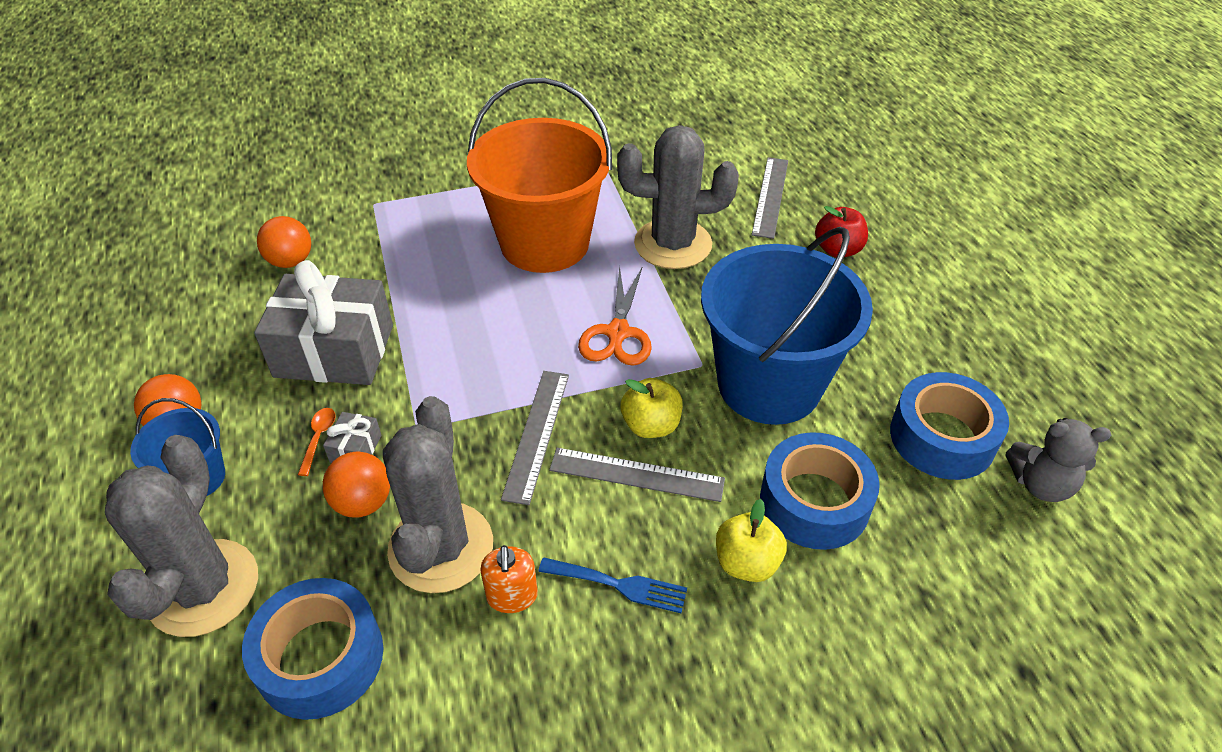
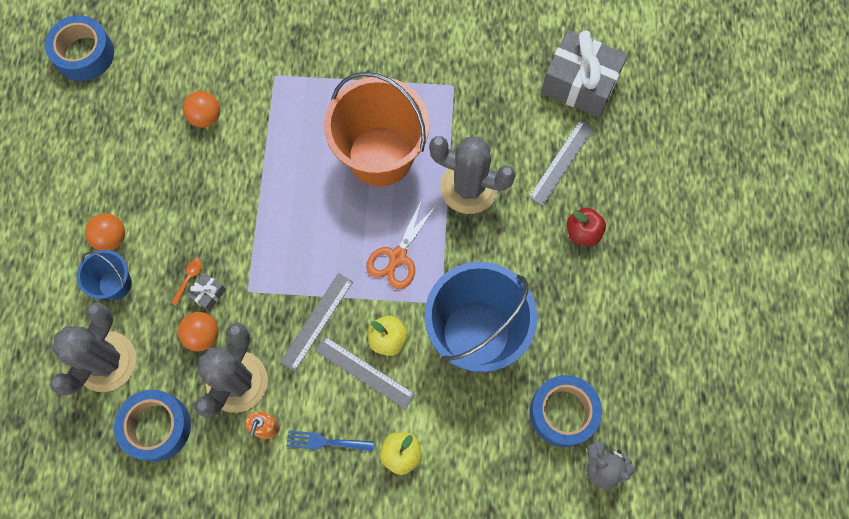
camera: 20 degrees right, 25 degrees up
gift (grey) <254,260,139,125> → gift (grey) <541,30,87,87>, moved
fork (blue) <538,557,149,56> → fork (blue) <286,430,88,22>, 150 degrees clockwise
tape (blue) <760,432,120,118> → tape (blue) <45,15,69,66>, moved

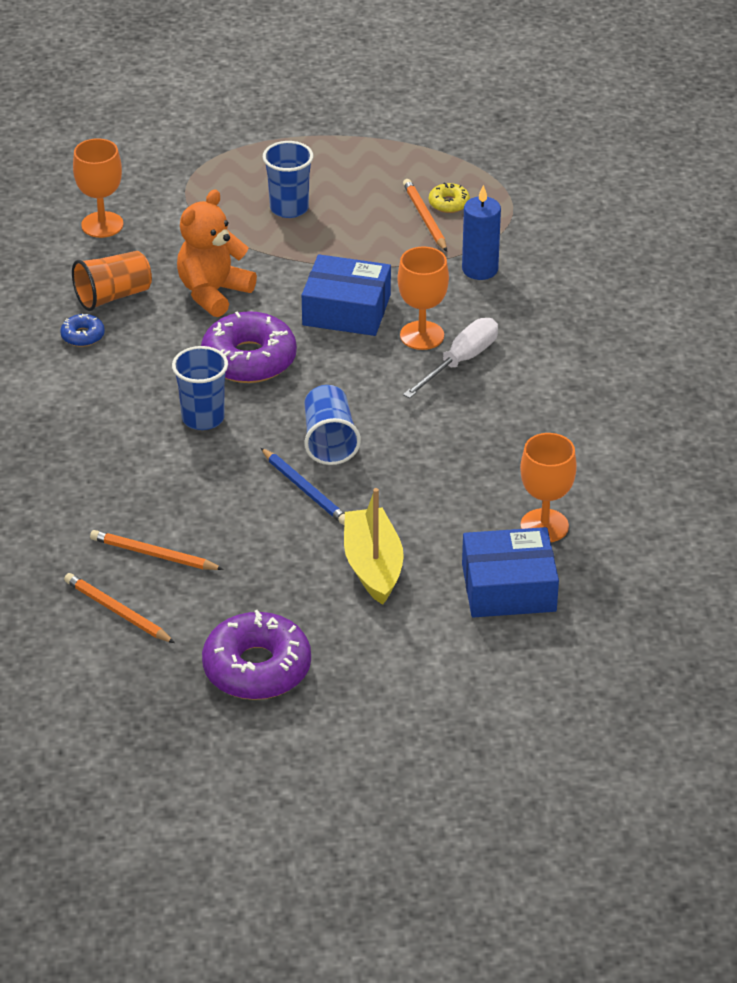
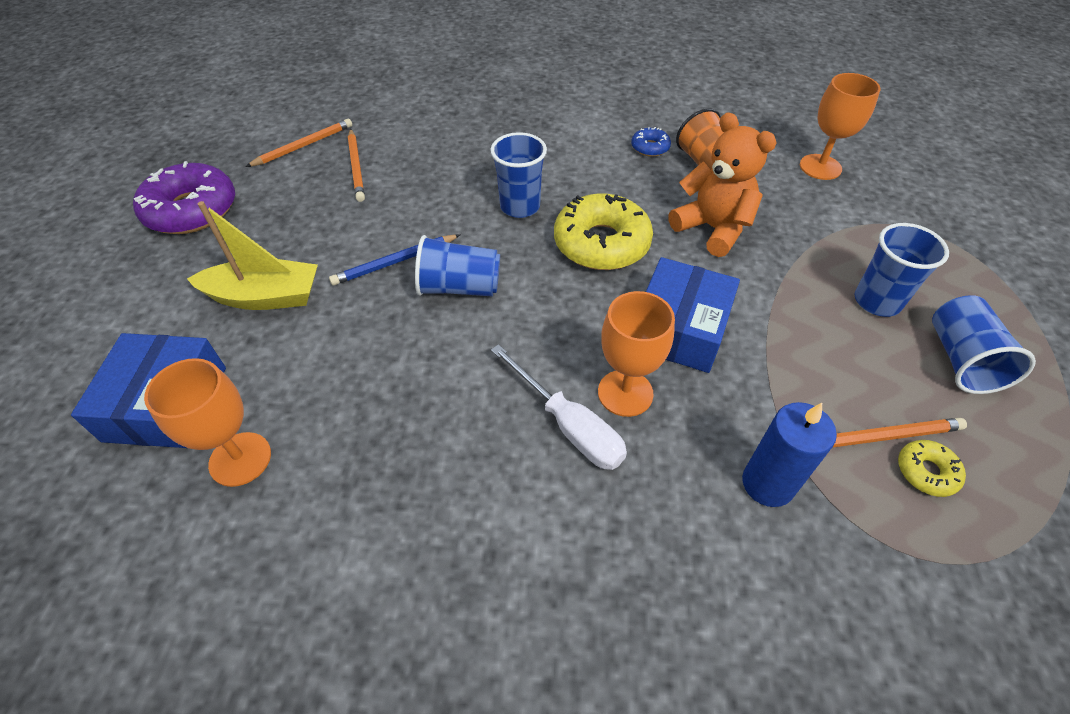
camera: 100 degrees right, 10 degrees up
pencil (orange) <90,530,134,40> → pencil (orange) <348,129,17,73>, 135 degrees clockwise
donut (purple) <201,311,96,72> → donut (yellow) <554,194,99,76>
- → cup (blue) <932,295,104,99>

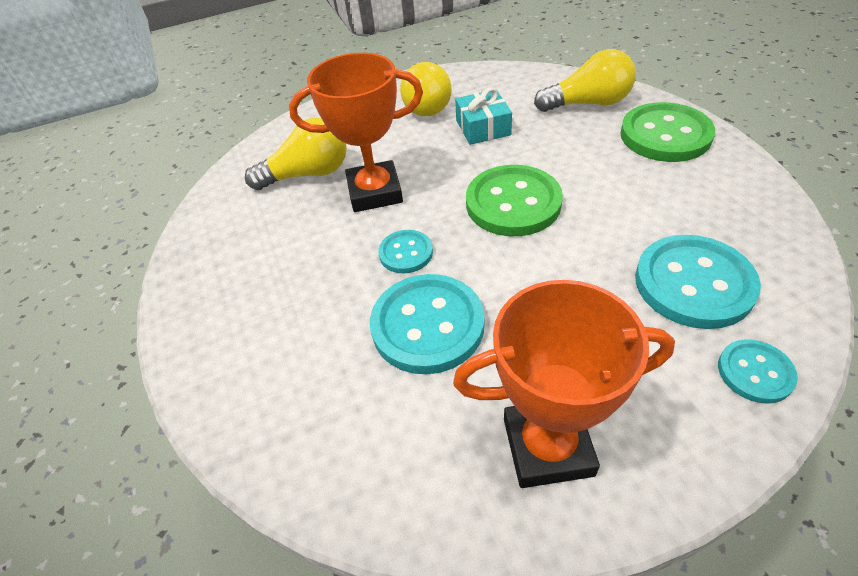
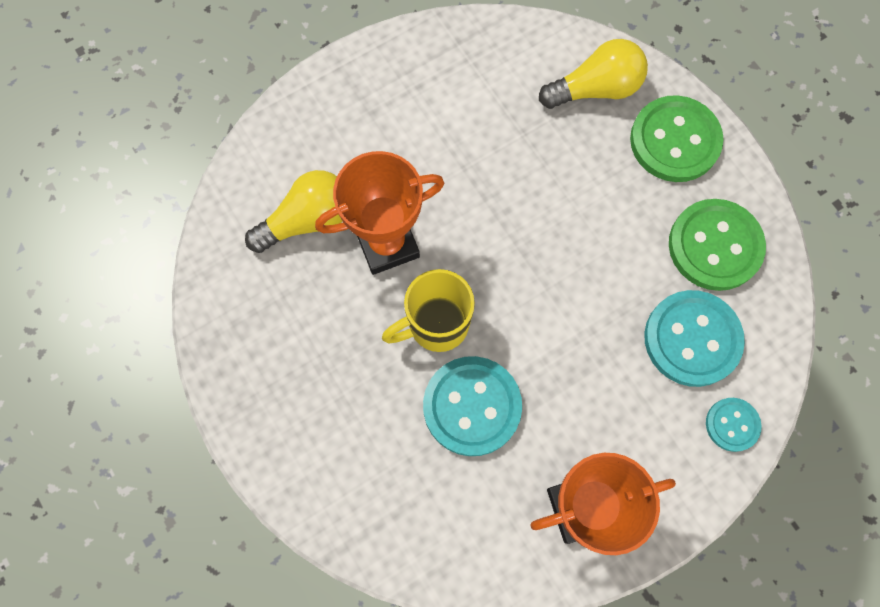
camera: 15 degrees left, 25 degrees up
button (turquoise) <378,230,55,43> → mug (yellow) <382,269,93,83>
light bulb (yellow) <400,62,52,54> → -
gift (turquoise) <455,88,57,57> → -
button (green) <466,165,97,71> → button (green) <669,199,97,92>, moved

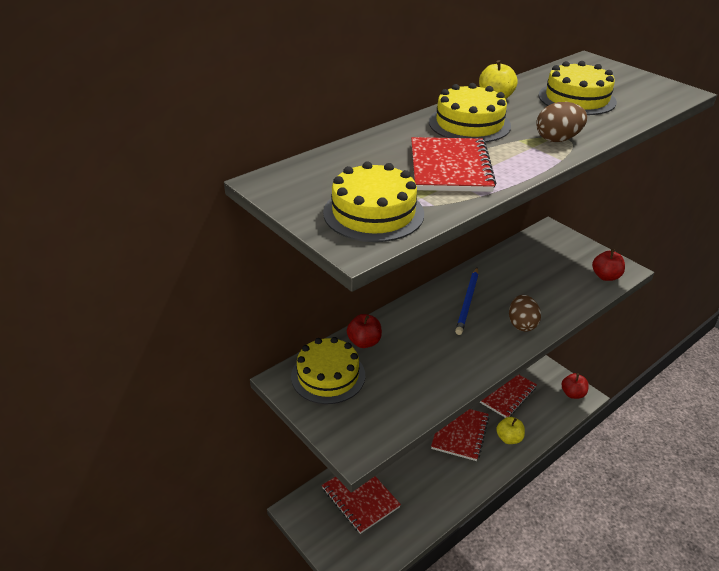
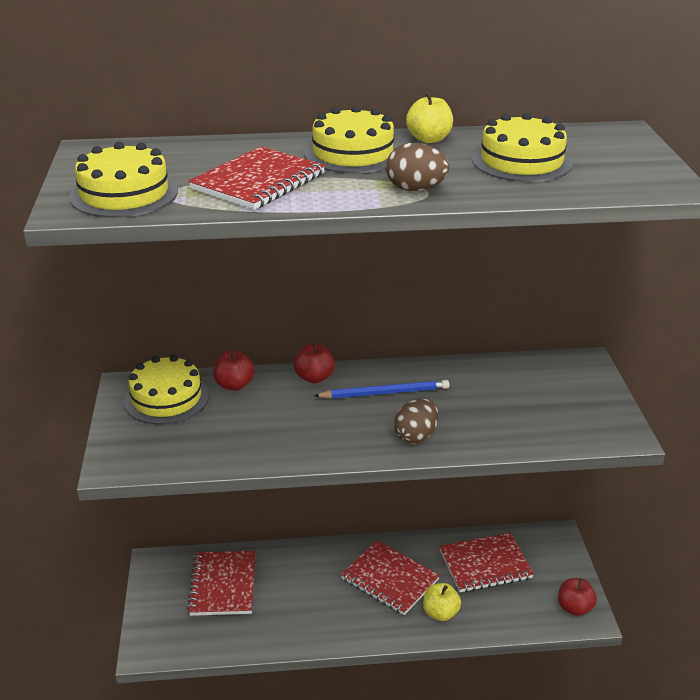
camera: 35 degrees right, 5 degrees down
notebook (red) <431,409,58,52> → notebook (red) <341,540,99,75>, 75 degrees clockwise
pencil (blue) <455,268,23,67> → pencil (blue) <314,380,136,19>, 150 degrees counterclockwise
apple (red) <592,249,33,32> → apple (red) <294,341,41,42>, moved

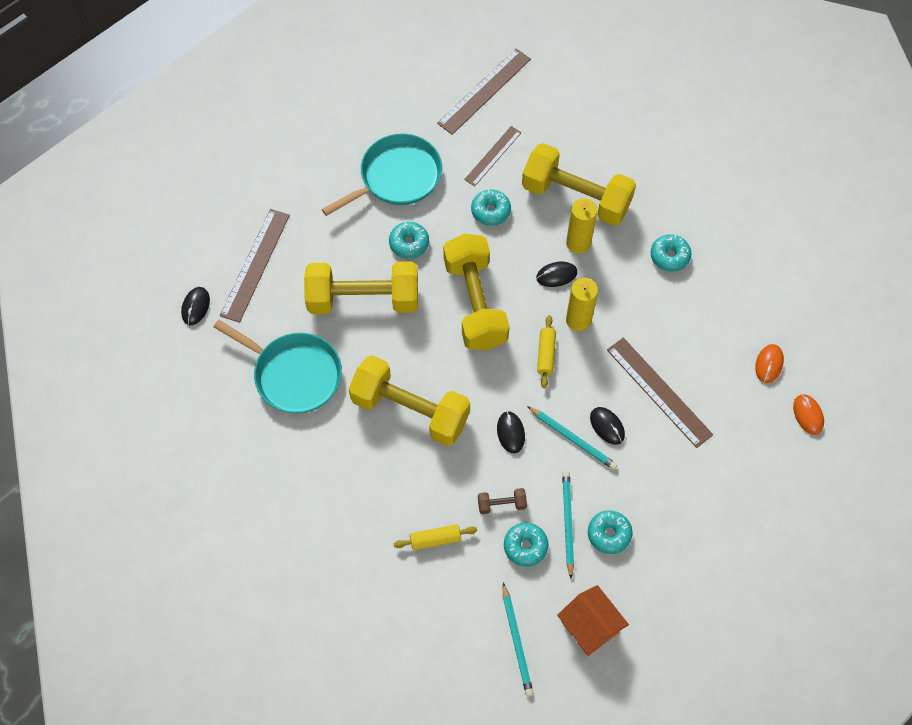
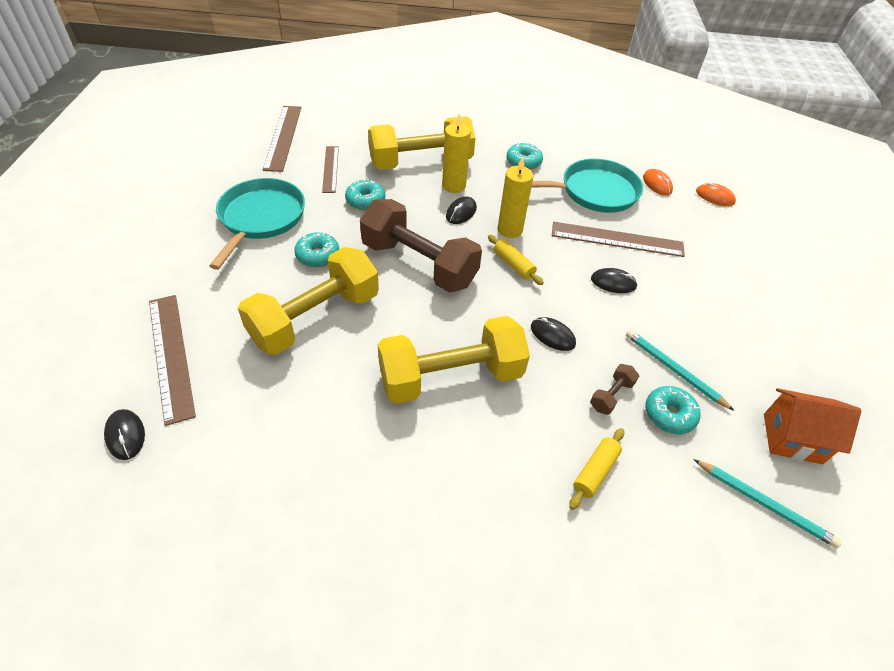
camera: 45 degrees left, 15 degrees down
pan (turquoise) <214,320,128,94> → pan (turquoise) <532,159,111,54>, moved
dumbbell (yellow) <443,234,66,116> → dumbbell (brown) <360,199,122,94>
pencil (turquoise) <527,406,90,64> → -
donut (turquoise) <588,510,45,44> → -

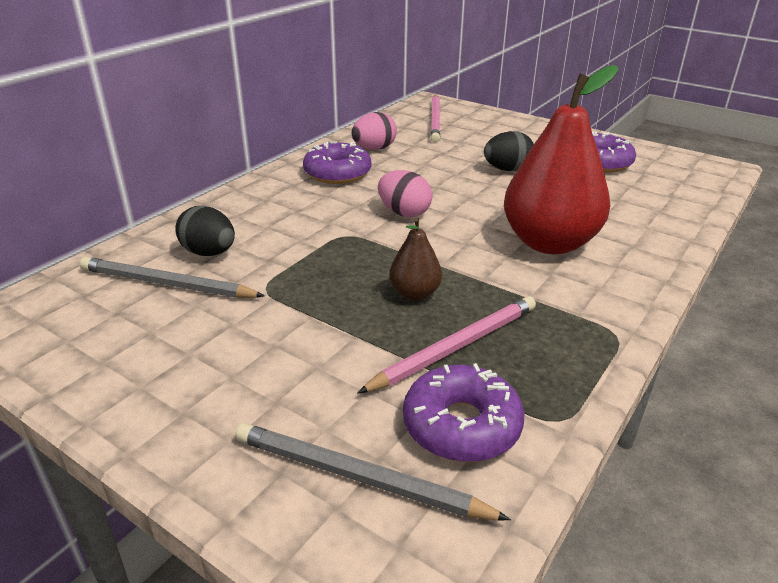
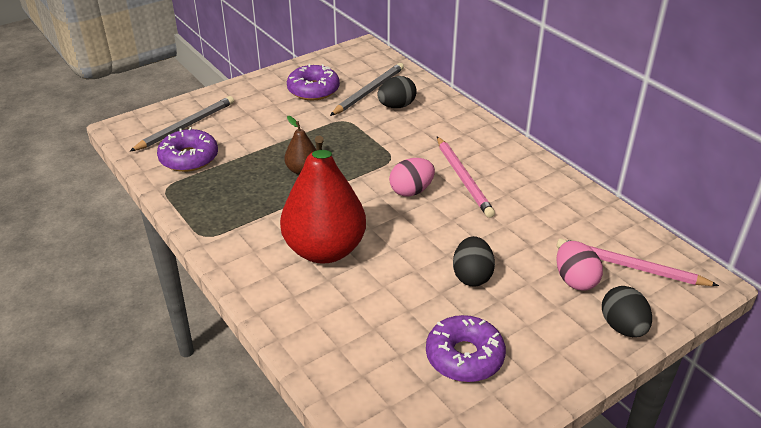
camera: 110 degrees right, 5 degrees up
donut (purple) <303,141,68,43> → donut (purple) <287,64,53,36>, moved
egg (pink) <352,112,45,38> → egg (pink) <556,241,47,50>, moved
pencil (pink) <357,296,179,98> → pencil (pink) <437,136,58,82>, moved
- → egg (black) <602,286,50,51>

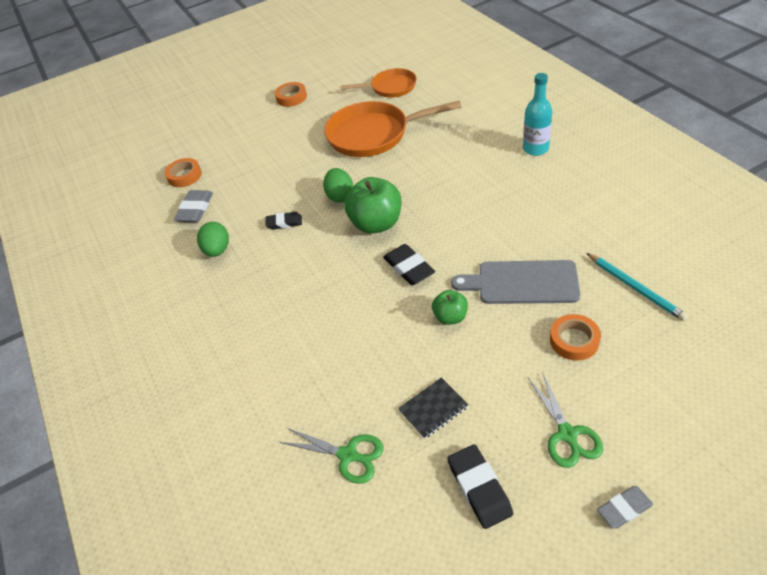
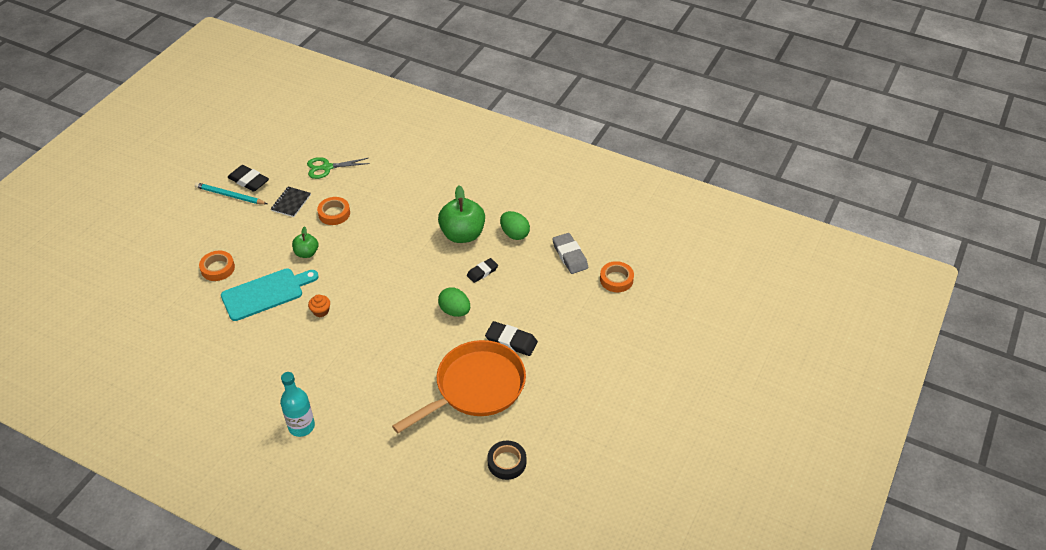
camera: 140 degrees right, 0 degrees up
tape (orange) <275,82,32,25> → tape (orange) <317,197,33,28>, moved
pan (orange) <341,68,76,30> → tape (black) <487,440,39,40>
apple (green) <344,177,58,57> → apple (green) <438,186,47,57>, moved
eraser (black) <383,244,52,41> → eraser (black) <485,321,53,35>, moved
cutting board (grey) <451,260,129,44> → cutting board (turquoise) <221,268,98,53>
scissors (green) <528,372,75,96> → -
pencil (turquoise) <586,253,102,68> → pencil (turquoise) <195,182,72,22>, moved
eraser (grey) <597,486,56,43> → -
- → cupcake (orange) <308,294,22,23>

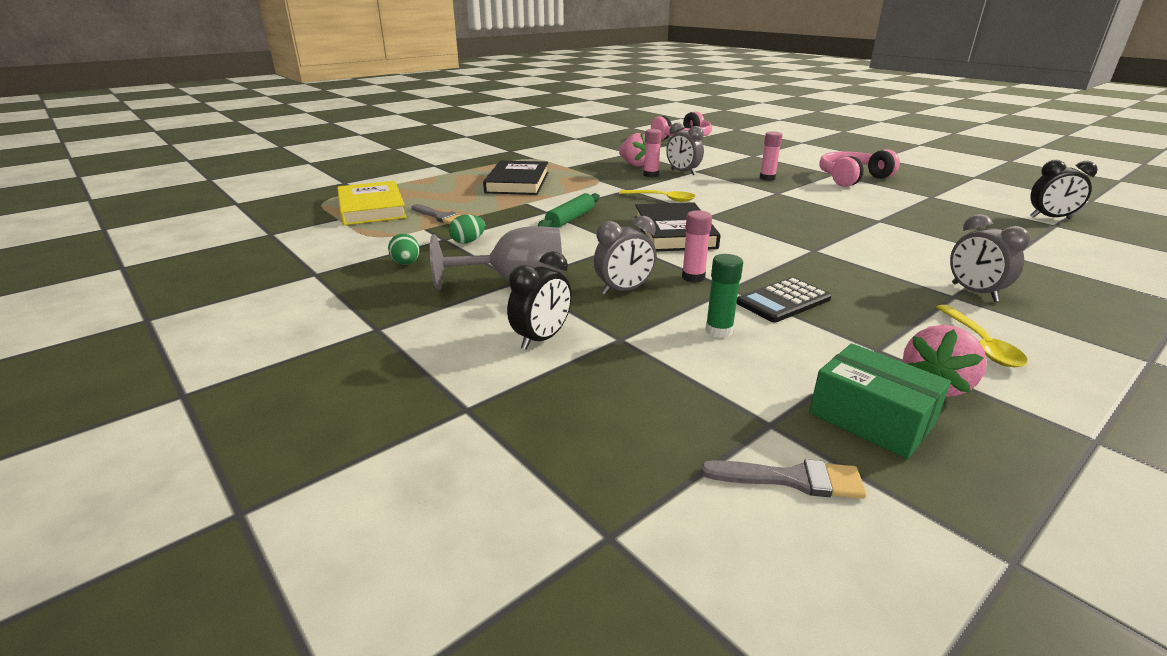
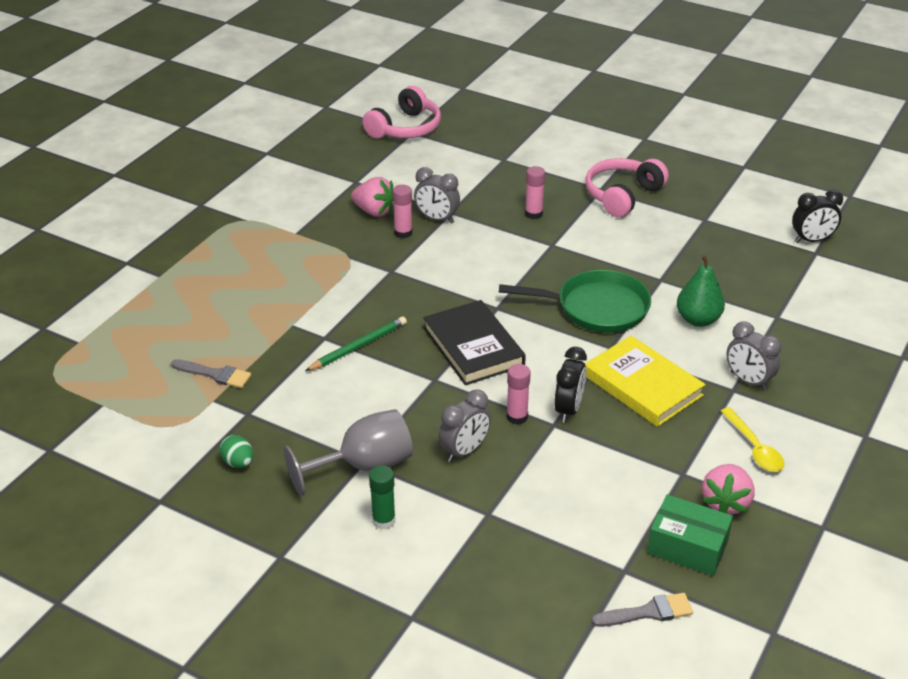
camera: 20 degrees left, 10 degrees up
book (yellow) <337,181,70,44> → book (yellow) <585,336,120,91>, moved
egg (green) <449,214,36,30> → -
book (black) <483,161,66,34> → -
clock (black) <507,251,65,99> → clock (black) <554,347,33,76>, moved
rolling pin (green) <538,193,62,35> → pencil (green) <305,316,102,55>
spoon (yellow) <619,190,77,12> → -
glue stick (green) <705,254,38,84> → glue stick (green) <369,465,26,65>, moved
calculator (black) <736,277,95,45> → -
- → pan (green) <499,270,152,63>
- → pear (green) <677,255,48,72>

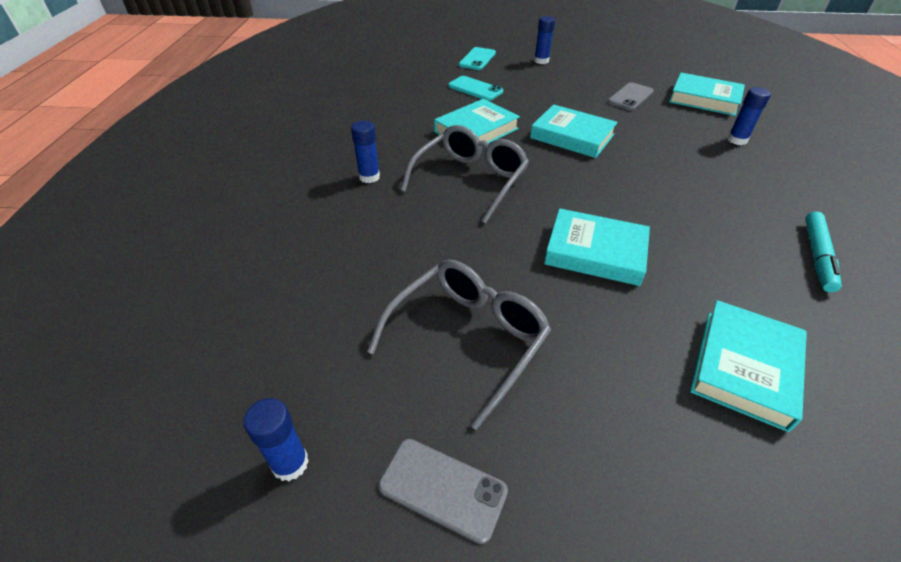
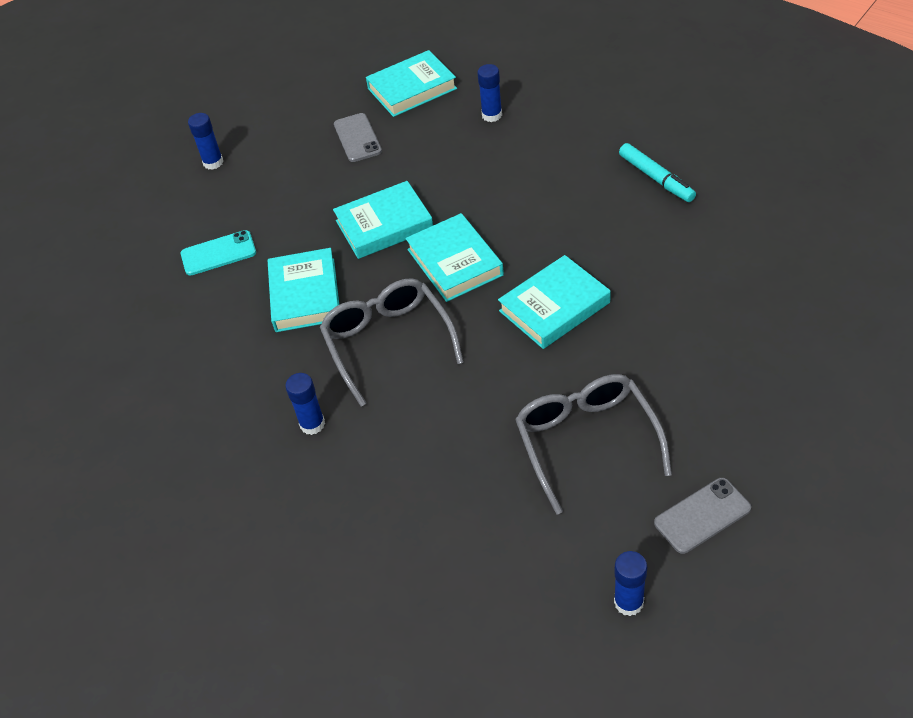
camera: 50 degrees left, 5 degrees up
phone (turquoise) <459,47,37,23> → -
book (turquoise) <690,300,117,132> → book (turquoise) <405,213,99,89>, moved

